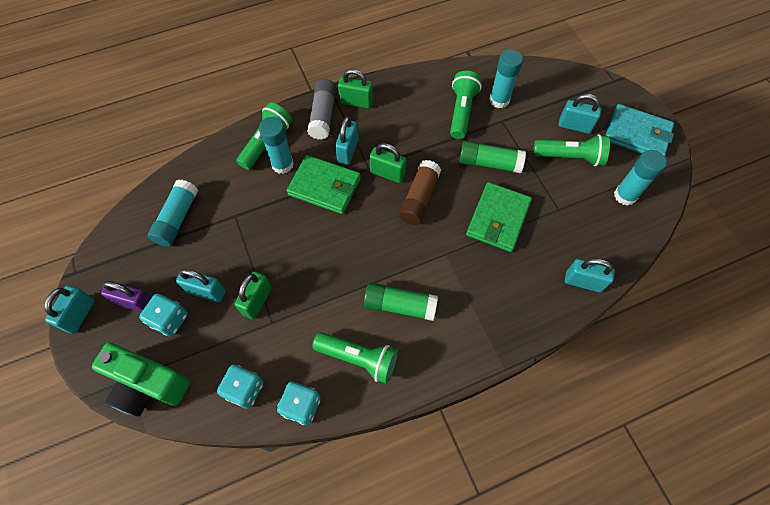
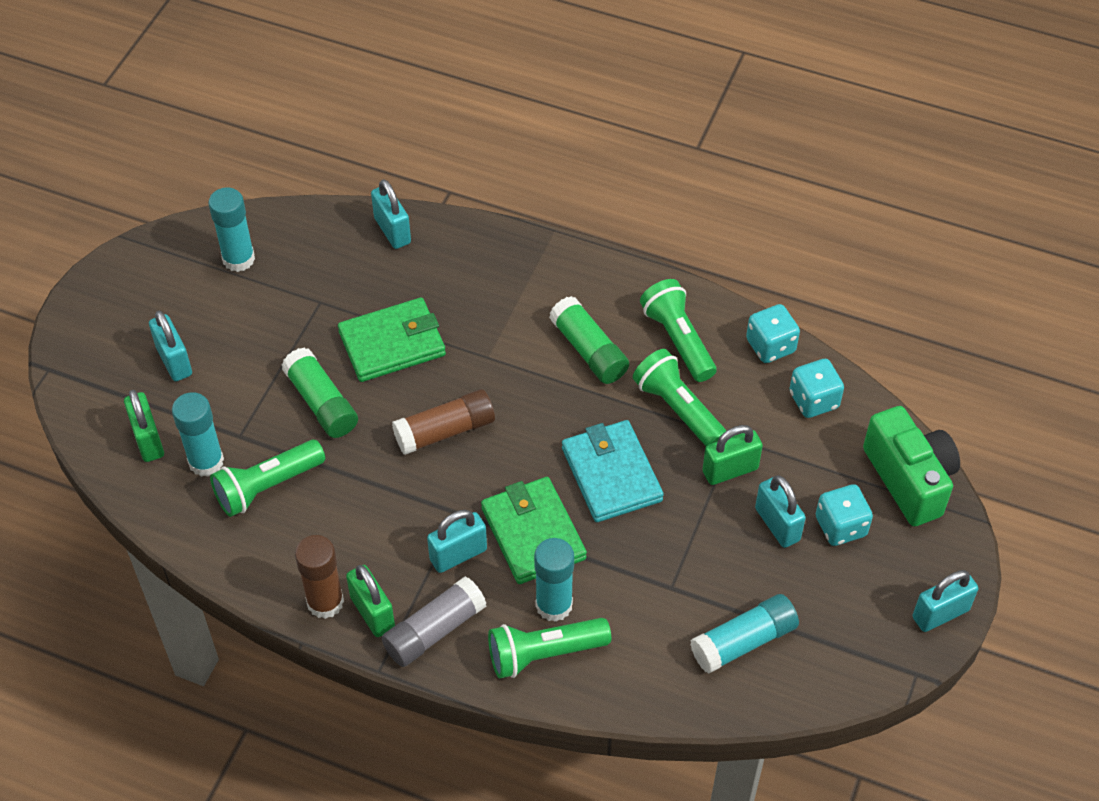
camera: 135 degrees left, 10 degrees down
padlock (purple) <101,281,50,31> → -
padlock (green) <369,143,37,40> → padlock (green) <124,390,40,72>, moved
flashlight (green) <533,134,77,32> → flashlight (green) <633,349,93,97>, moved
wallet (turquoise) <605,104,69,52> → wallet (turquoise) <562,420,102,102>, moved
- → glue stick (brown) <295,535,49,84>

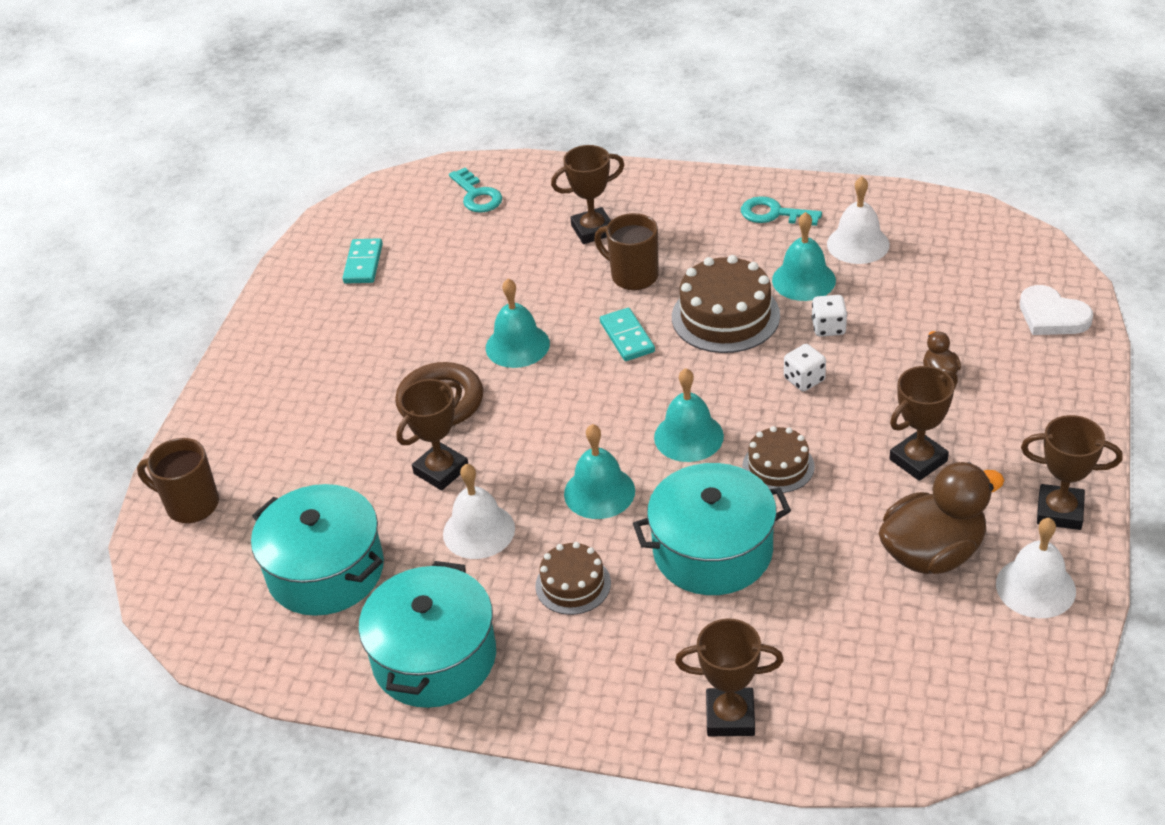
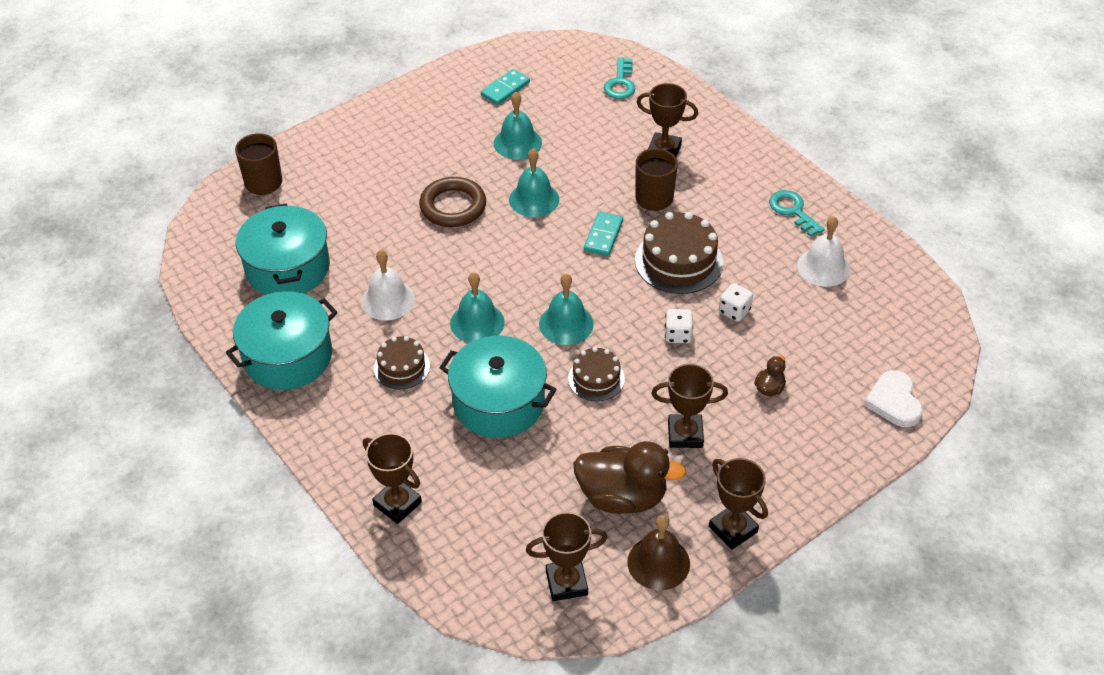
camera: 35 degrees right, 5 degrees up
trophy (brown) <396,379,72,112> → trophy (brown) <526,512,81,89>, moved
bell (turquoise) <772,212,64,89> → bell (turquoise) <494,92,48,67>, moved
bell (white) <996,518,80,100> → bell (brown) <628,515,62,75>

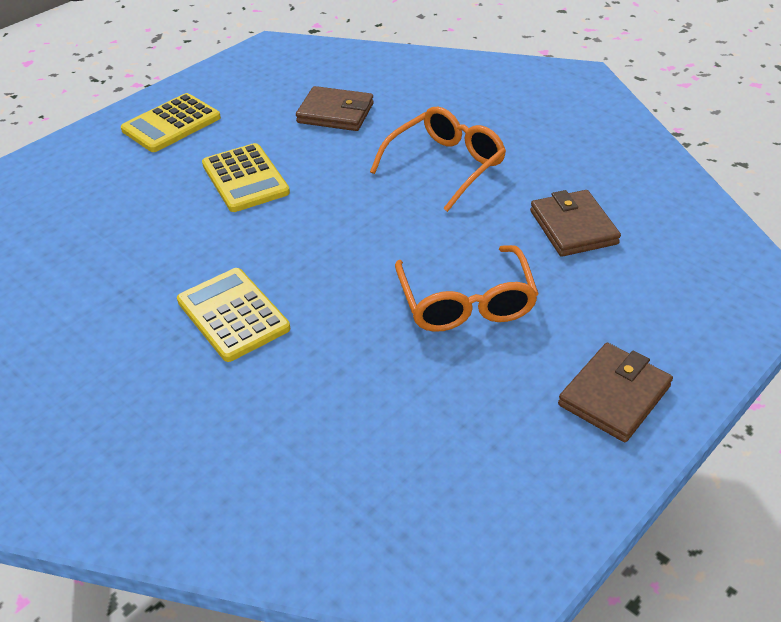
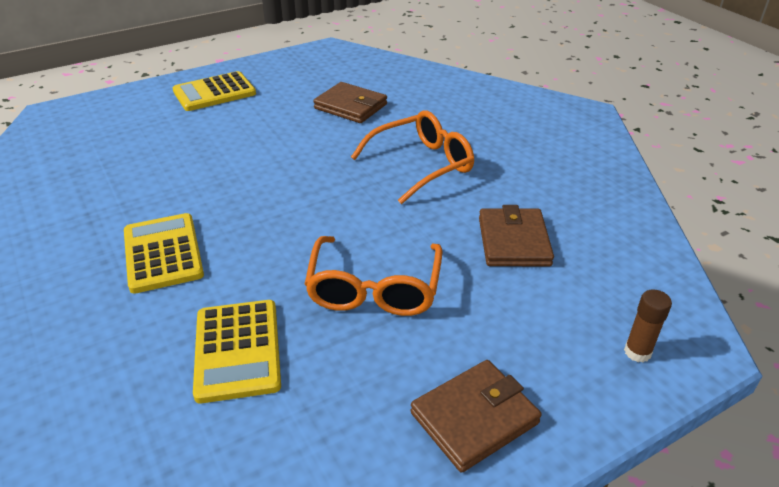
camera: 15 degrees right, 5 degrees down
calculator (yellow) <202,143,88,69> → calculator (yellow) <193,300,88,103>, moved
- → glue stick (brown) <624,289,48,73>

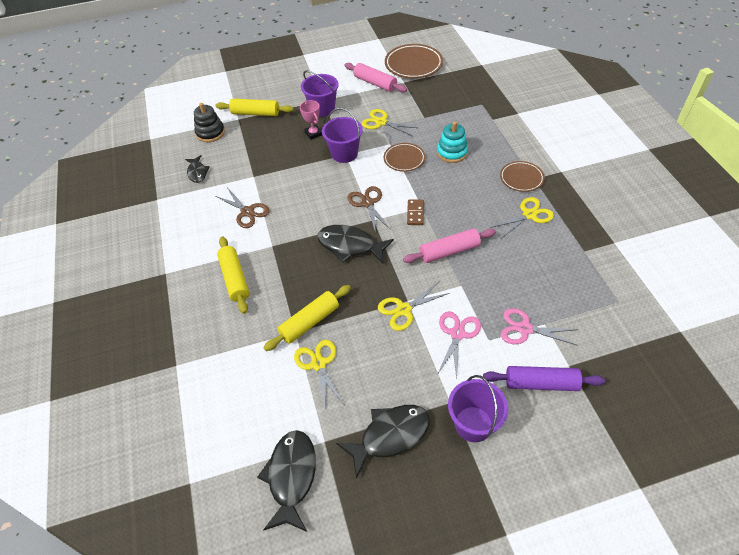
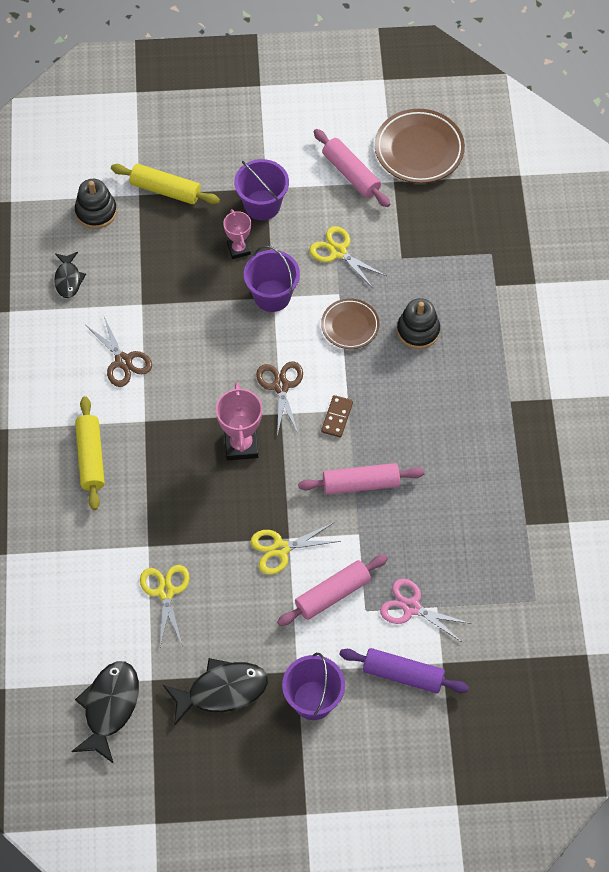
camera: 10 degrees right, 10 degrees up
rolling pin (yellow) <264,285,87,66> → -
fish (black) <317,225,77,39> → trophy (pink) <216,382,46,78>
stacking toy (turquoise) <437,121,31,42> → stacking toy (black) <397,298,43,51>
scissors (pink) <437,311,44,68> → rolling pin (pink) <277,554,111,72>
scissors (yellow) <490,197,64,41> → -
plate (brown) <500,161,45,31> → -

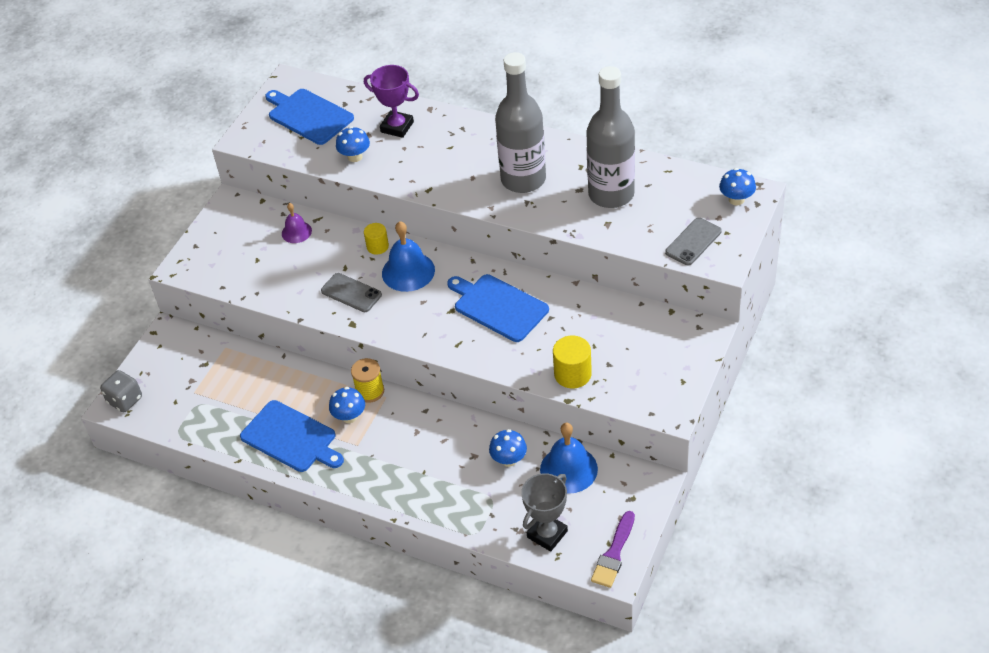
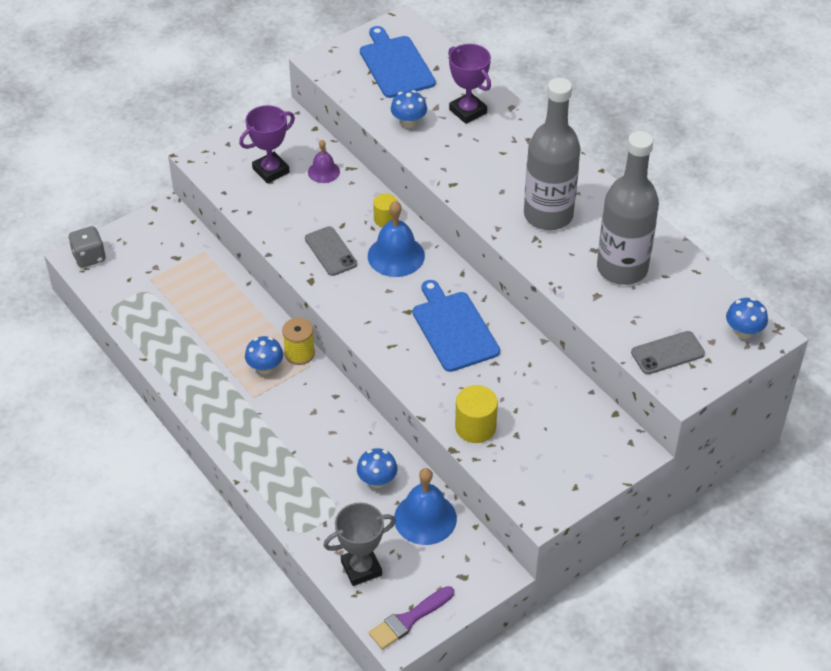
camera: 25 degrees right, 0 degrees up
cutting board (blue) <240,400,104,72> → -
- → trophy (purple) <239,105,56,78>

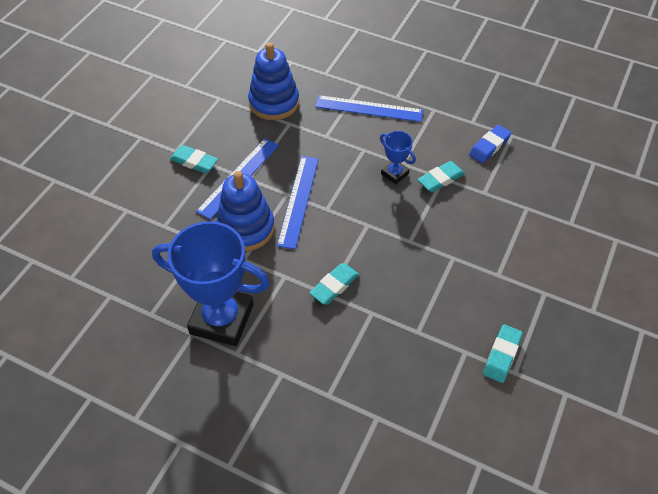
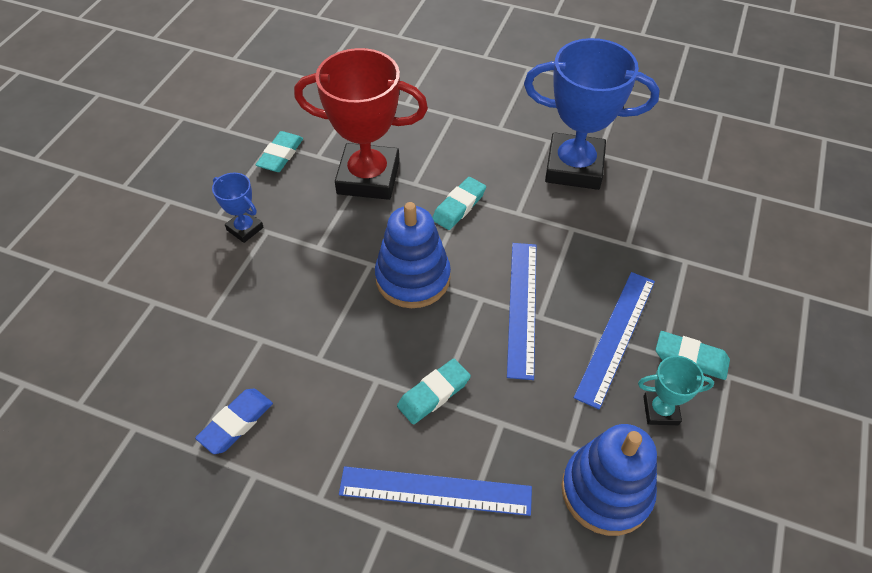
camera: 175 degrees right, 0 degrees up
stacking toy (blue) <216,171,59,80> → stacking toy (blue) <375,202,76,106>, moved
trophy (blue) <380,131,36,53> → trophy (blue) <212,172,52,71>, moved
eraser (turquoise) <418,161,47,31> → eraser (turquoise) <397,359,74,65>, moved
- → trophy (red) <294,48,134,152>
- → trophy (turquoise) <638,356,76,69>

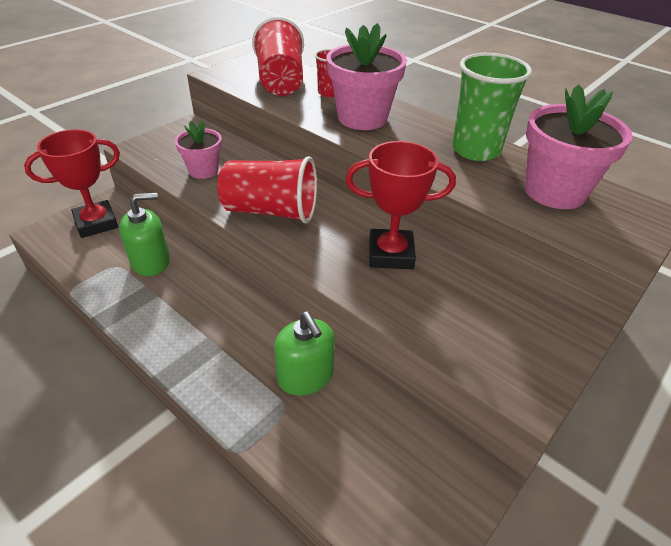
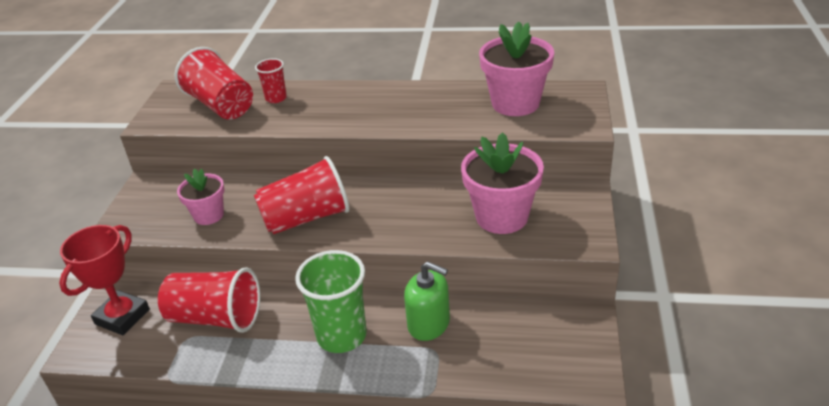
camera: 30 degrees left, 5 degrees down
soap dispenser (green) <119,193,51,83> → cup (red) <158,267,102,66>
flower pot (pink) <326,23,81,107> → flower pot (pink) <461,132,83,102>, moved
trophy (red) <345,141,111,128> → -
cup (green) <452,53,80,108> → cup (green) <295,250,72,103>, moved

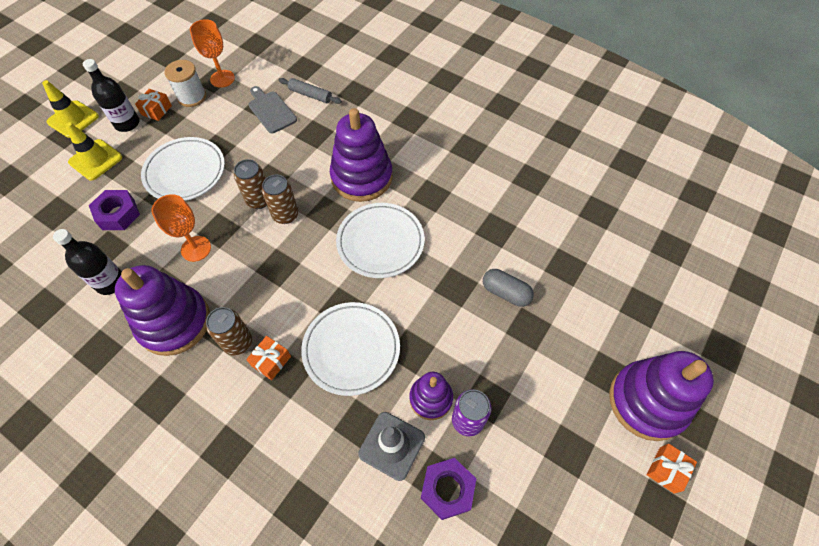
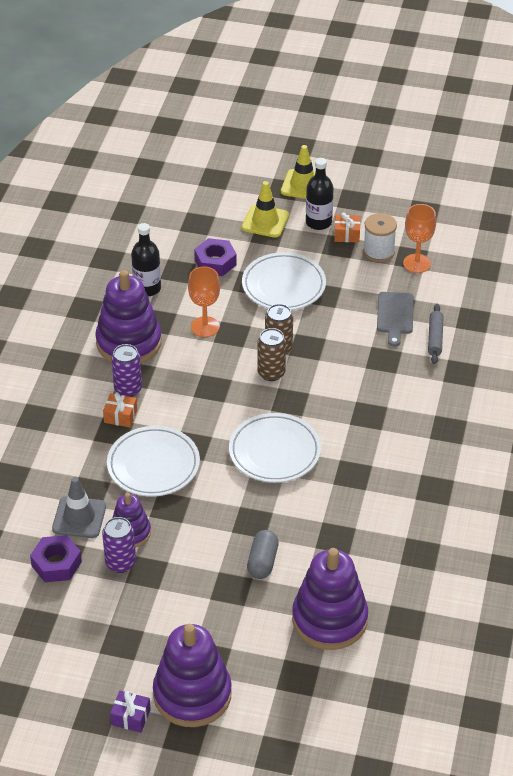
camera: 70 degrees right, 15 degrees down
can (brown) <206,307,46,49> → can (purple) <111,344,31,53>
cutting board (grey) <248,86,49,47> → cutting board (grey) <377,292,37,55>, 150 degrees clockwise
stacking toy (purple) <330,108,63,94> → stacking toy (purple) <292,548,76,102>, moved
gift (orange) <646,443,51,51> → gift (purple) <110,691,41,42>

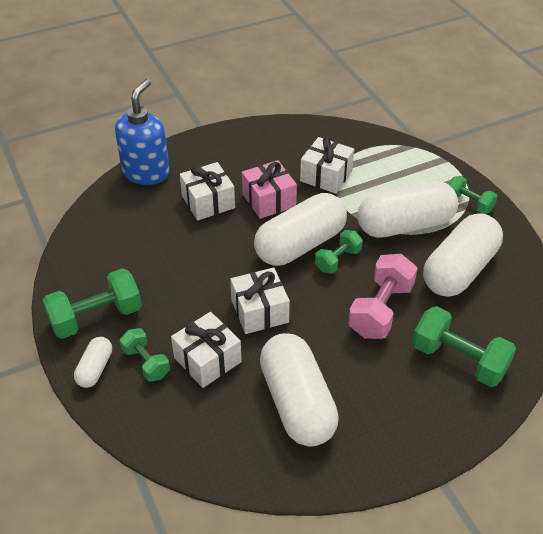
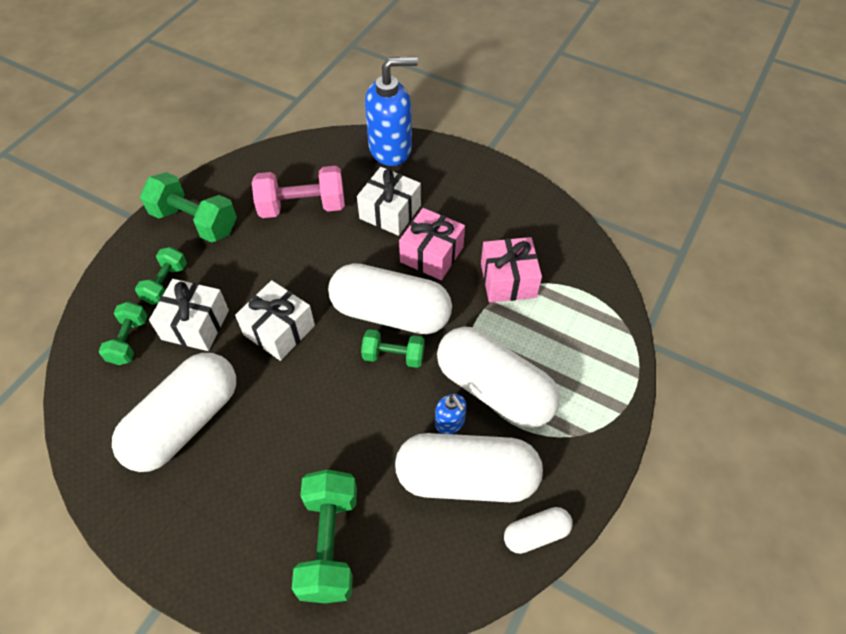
camera: 55 degrees right, 10 degrees up
capsule (white) <74,337,38,51> → capsule (white) <504,507,69,47>, moved
gift (white) <300,137,54,57> → gift (pink) <481,237,61,65>
dumbbell (pink) <348,254,70,85> → dumbbell (pink) <252,166,93,52>, moved
dumbbell (green) <448,176,50,38> → dumbbell (green) <99,302,48,63>, moved
- → soap dispenser (blue) <435,394,32,40>

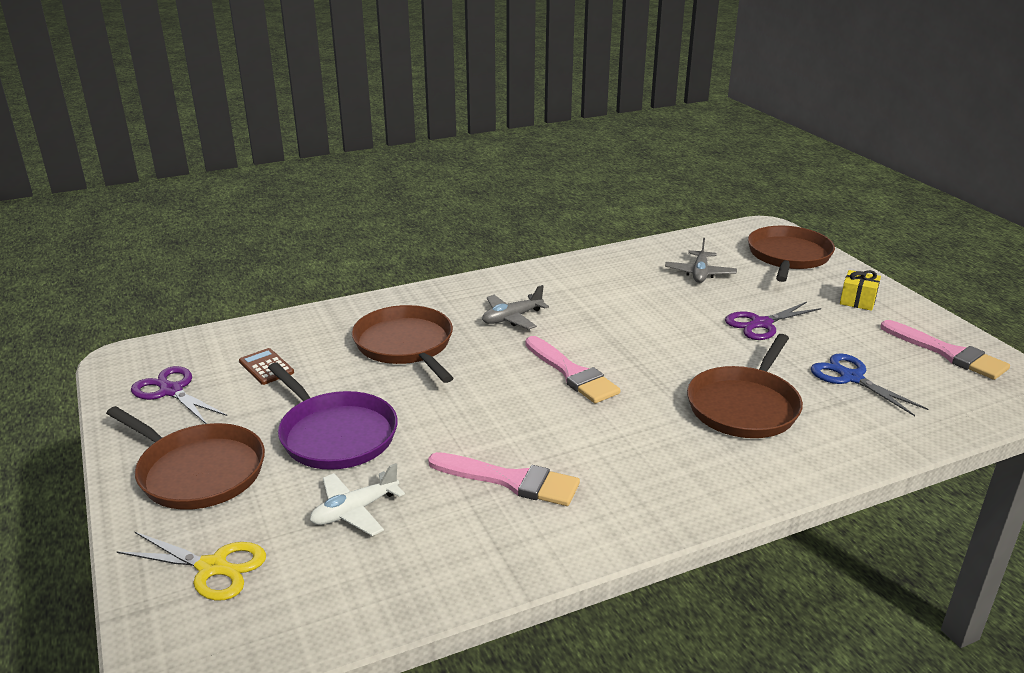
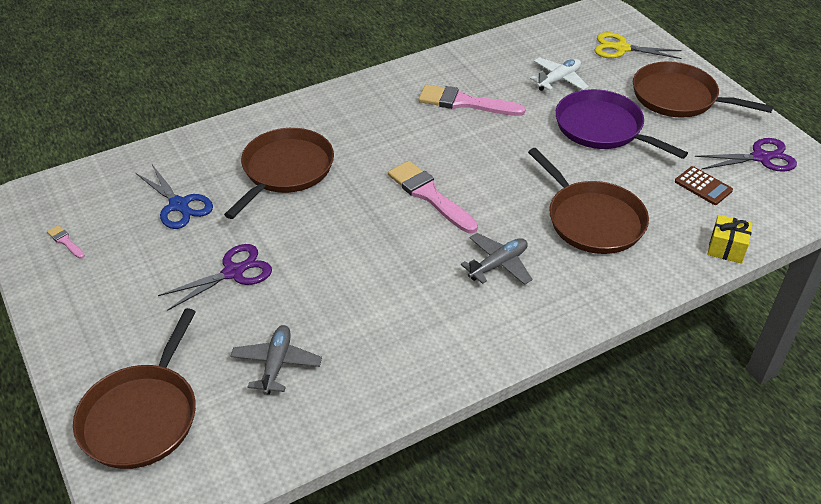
camera: 175 degrees right, 15 degrees up
scissors (purple) <131,366,96,58> → scissors (purple) <694,138,103,34>, 45 degrees counterclockwise
gift (yellow) <840,270,41,41> → gift (yellow) <707,215,46,49>, moved
brush (pink) <880,320,130,60> → brush (pink) <47,225,38,34>, x0.45

